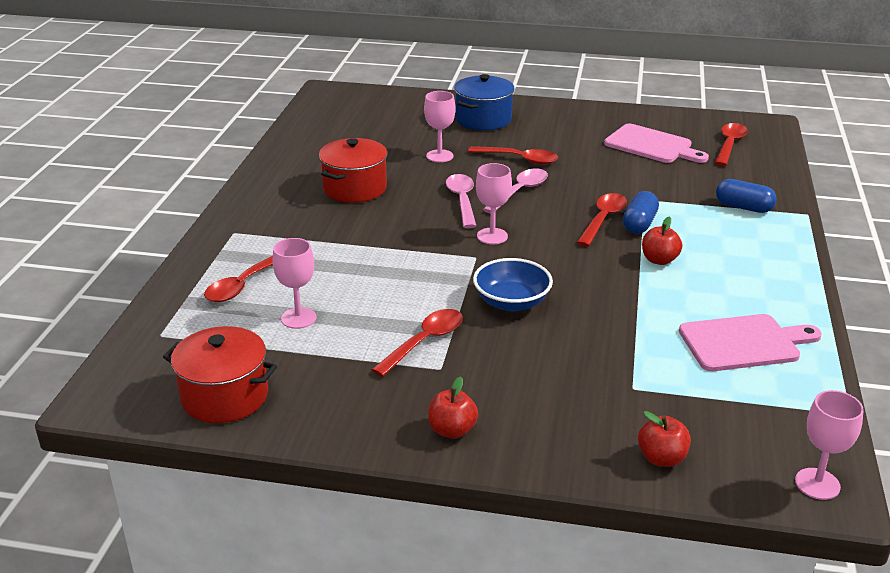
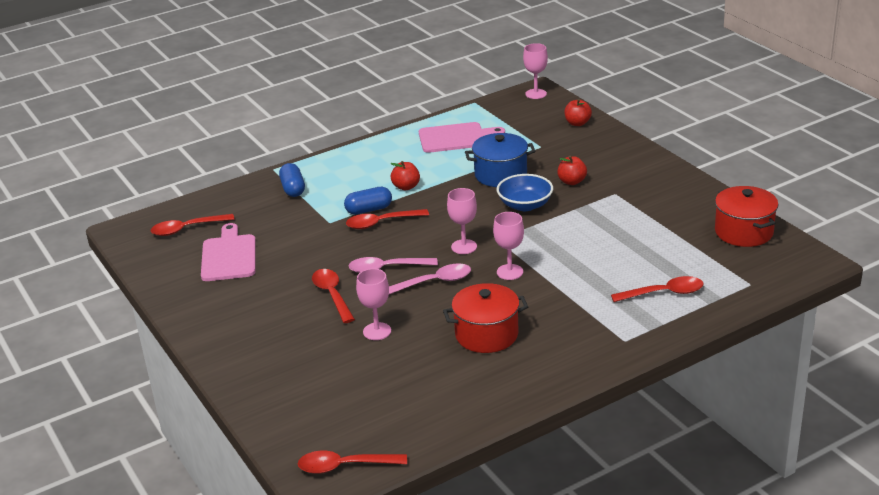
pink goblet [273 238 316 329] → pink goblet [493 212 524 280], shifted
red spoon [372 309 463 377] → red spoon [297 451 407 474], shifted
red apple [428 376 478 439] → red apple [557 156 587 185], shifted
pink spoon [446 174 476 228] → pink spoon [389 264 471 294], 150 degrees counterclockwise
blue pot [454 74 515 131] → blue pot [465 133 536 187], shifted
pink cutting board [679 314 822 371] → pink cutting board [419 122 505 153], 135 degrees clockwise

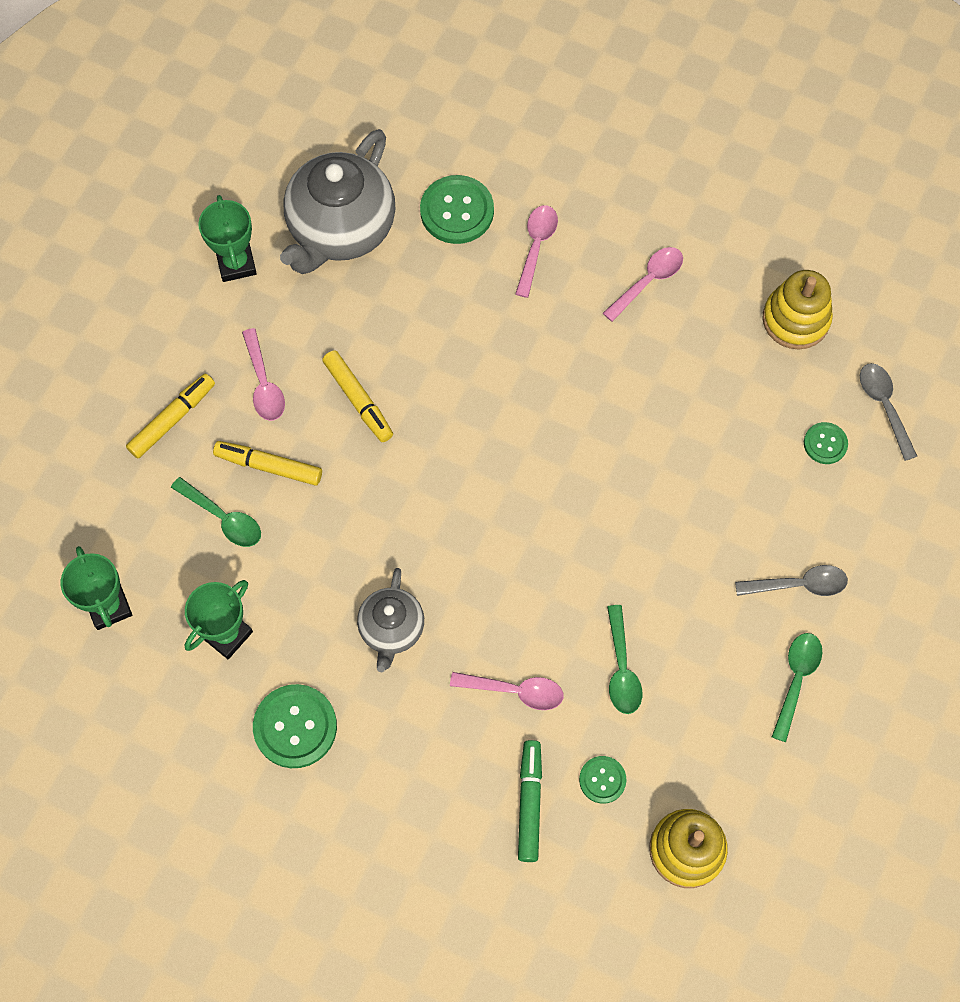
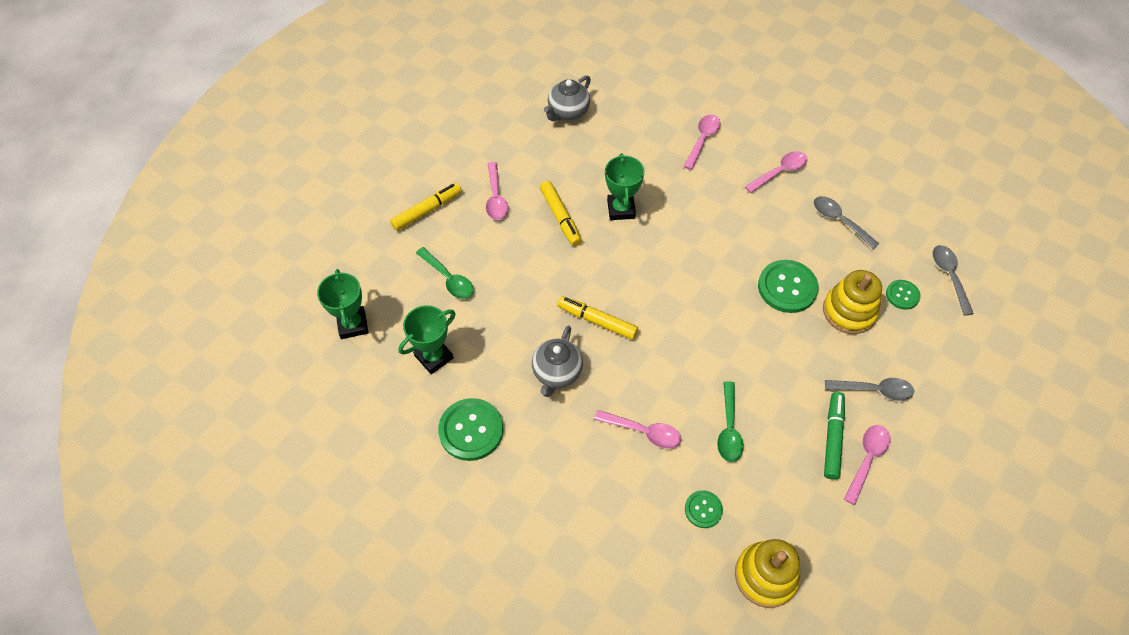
green trophy [198 195 257 282] → green trophy [605 153 644 220], shifted
yellow marker [213 441 322 486] → yellow marker [557 296 638 340], shifted
grey teapot [280 129 395 274] → grey teapot [544 75 591 121], x0.55
green button [420 175 494 244] → green button [758 260 819 313], shifted
green marker [518 740 542 862] → green marker [824 392 845 480], shifted
yellow stacking toy [762 270 833 349] → yellow stacking toy [823 270 882 334], shifted
green spoon [772 633 822 742] → pink spoon [844 425 890 505]
- → grey spoon [814 196 880 249]

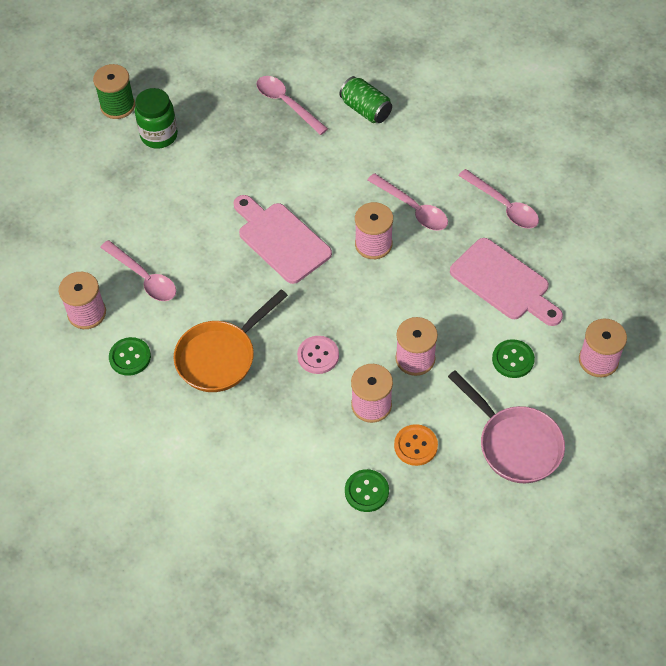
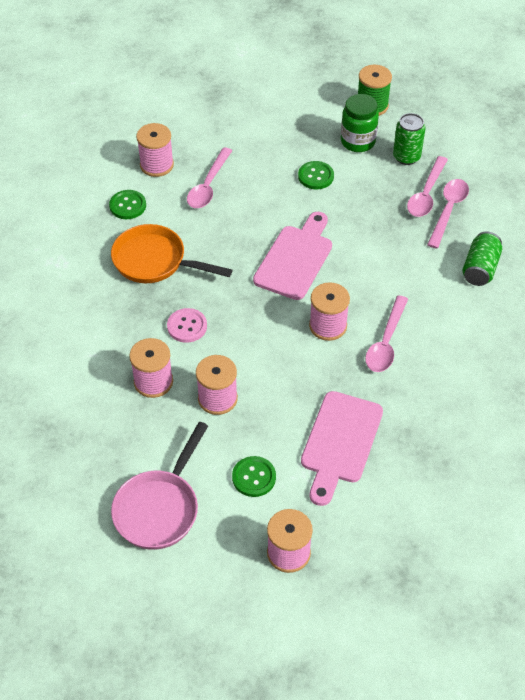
green button [345 469 389 512] → green button [298 161 334 189], shifted
orange button [394 424 438 466] → -
pink spoon [458 169 539 229] → pink spoon [407 156 448 217], shifted
- → green can [393 113 425 165]

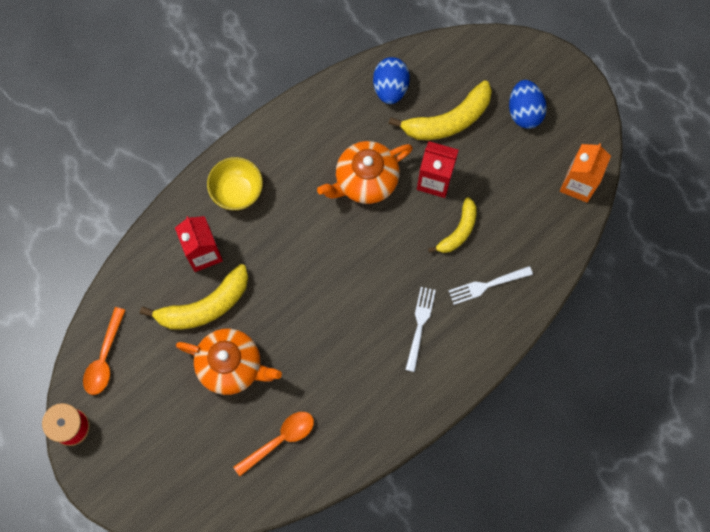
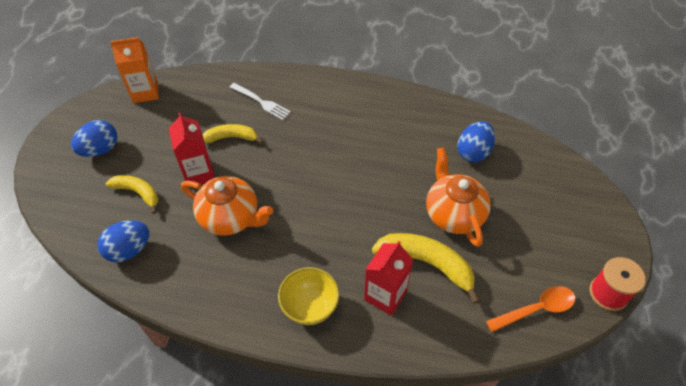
orange spoon [233 412 314 476] → blue egg [457 121 495 162]
yellow banana [388 80 492 140] → yellow banana [105 175 158 214], x0.62
white fork [405 287 436 372] → -

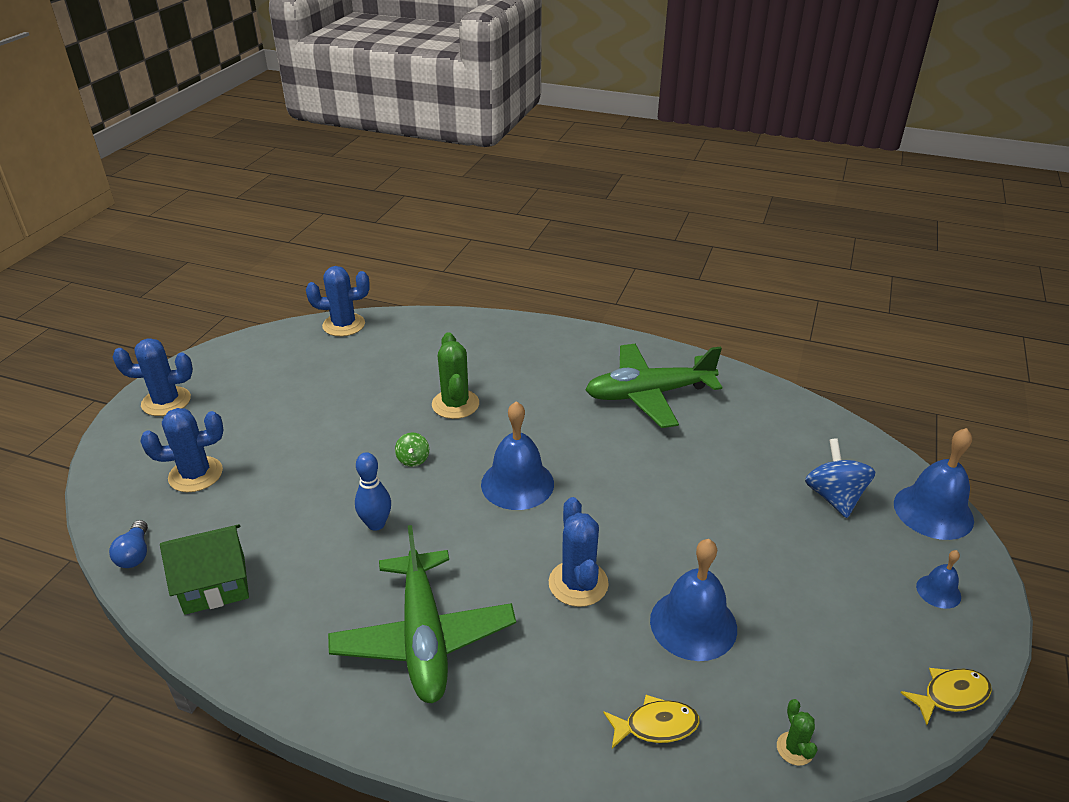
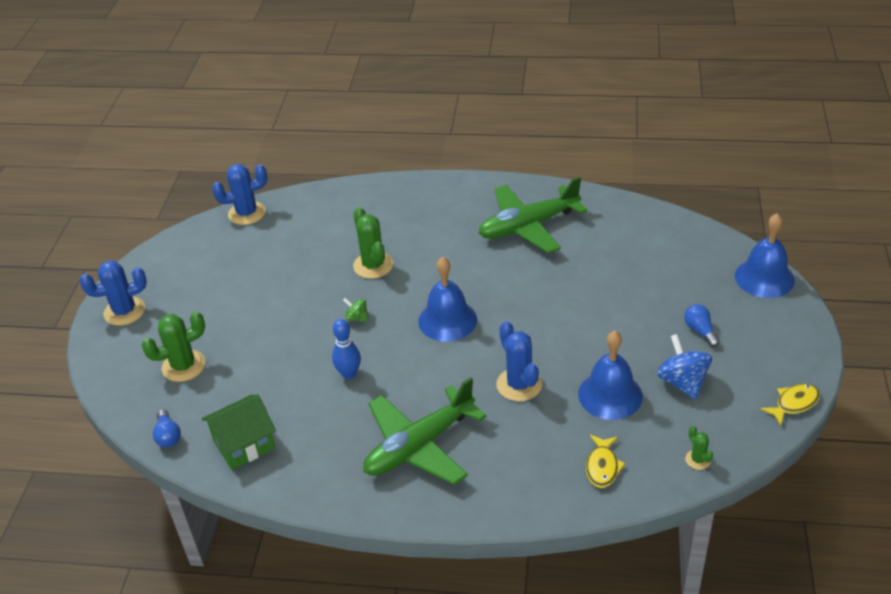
blue cactus [140 408 223 492] → green cactus [142 311 205 382]
green plane [328 525 516 703] → green plane [363 377 487 485], 75 degrees clockwise
green spinning top [395 433 429 467] → green spinning top [343 298 369 322], 135 degrees clockwise
yellow fish [603 695 700 749] → yellow fish [586 435 626 488], 120 degrees clockwise
blue spinning top [805 438 875 518] → blue spinning top [657 334 712 400], shifted
blue bell [916 550 961 609] → -
- → blue light bulb [684 304 720 347]

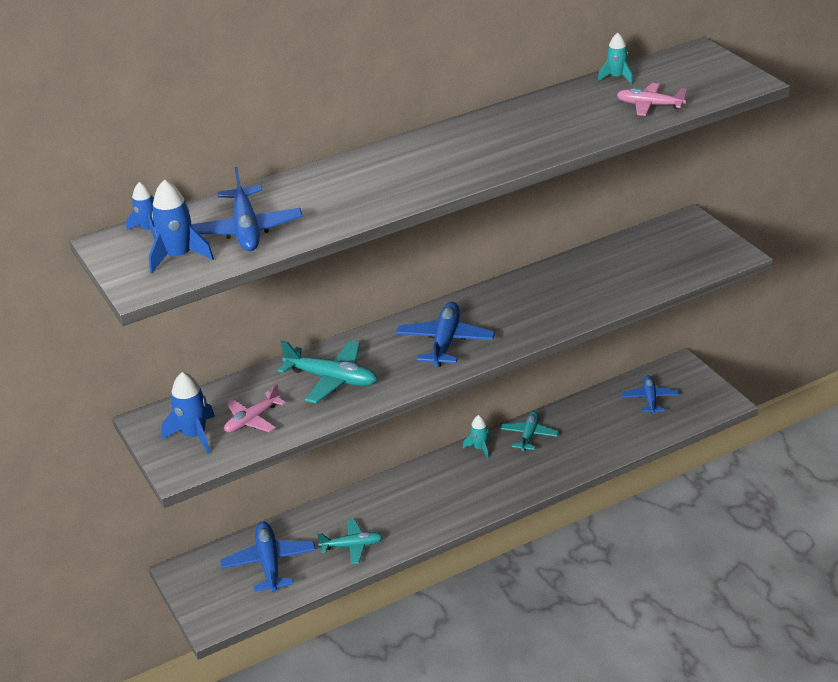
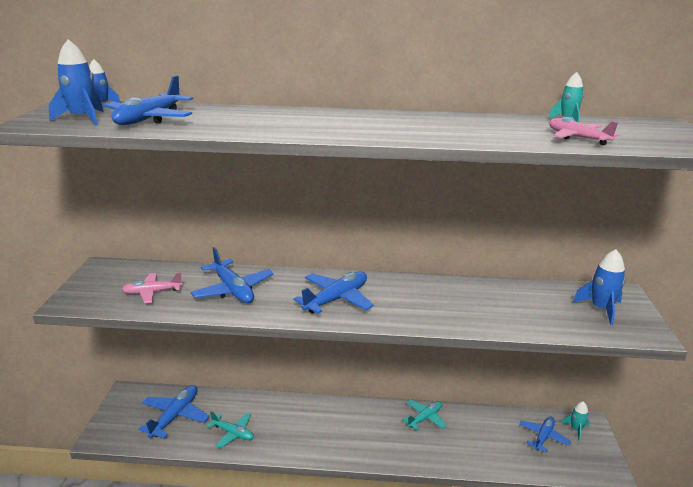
blue rocket [161 372 215 454] → blue rocket [573 249 626 325], shifted
turquoise plane [278 340 377 403] → blue plane [191 247 274 303]
turquoise rocket [463 415 491 459] → turquoise rocket [562 401 589 441], shifted

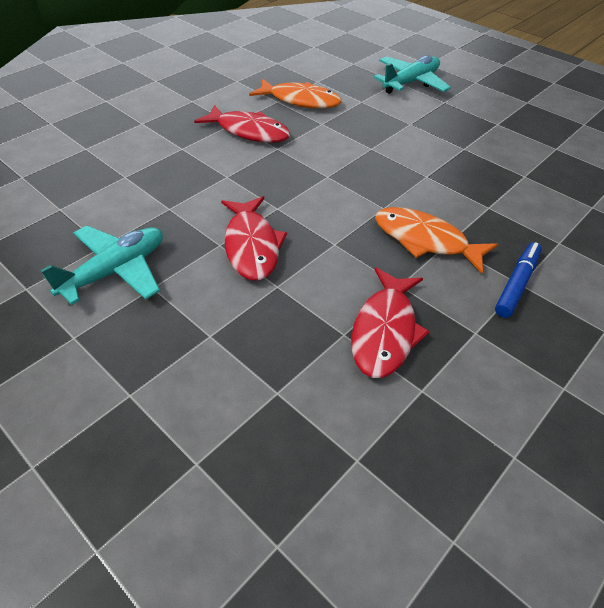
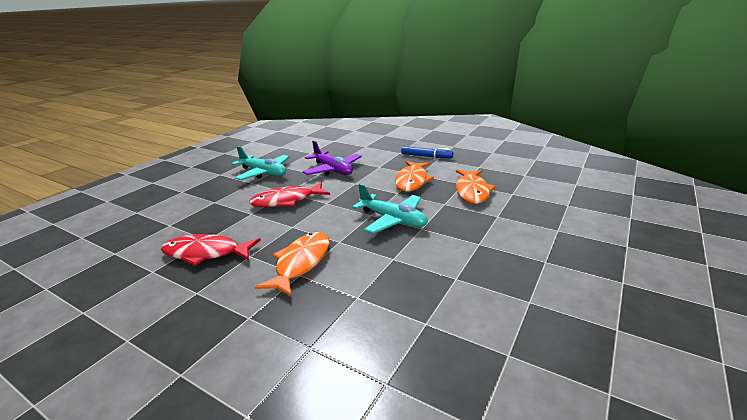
red fish [194 105 291 143] → orange fish [395 161 434 192]
turquoise plane [374 55 451 94] → turquoise plane [352 184 428 234], shifted
blue marker [495 242 542 318] → blue marker [401 146 453 158], shifted
- → purple plane [303 140 362 175]

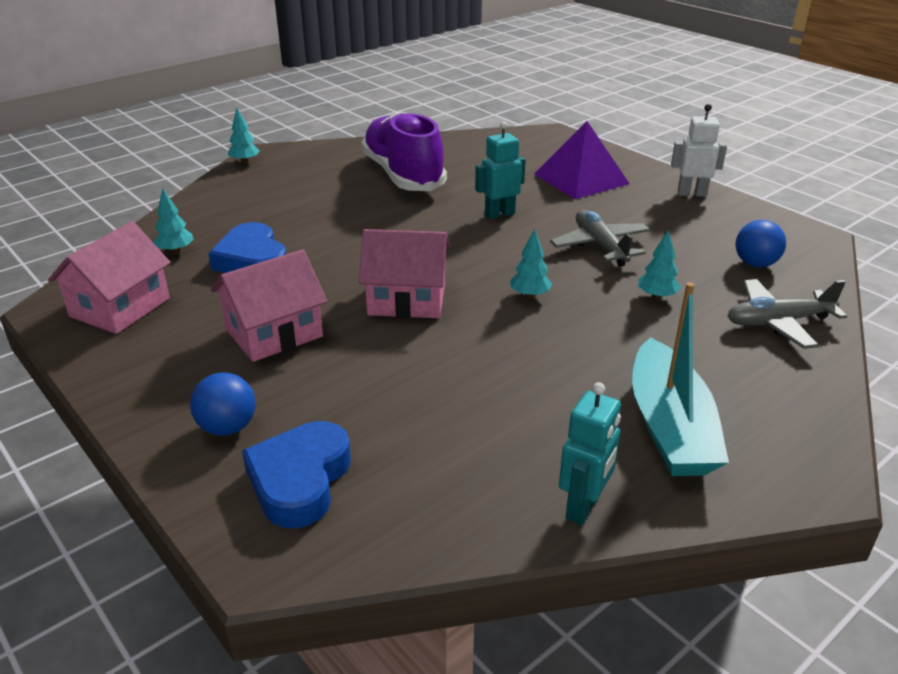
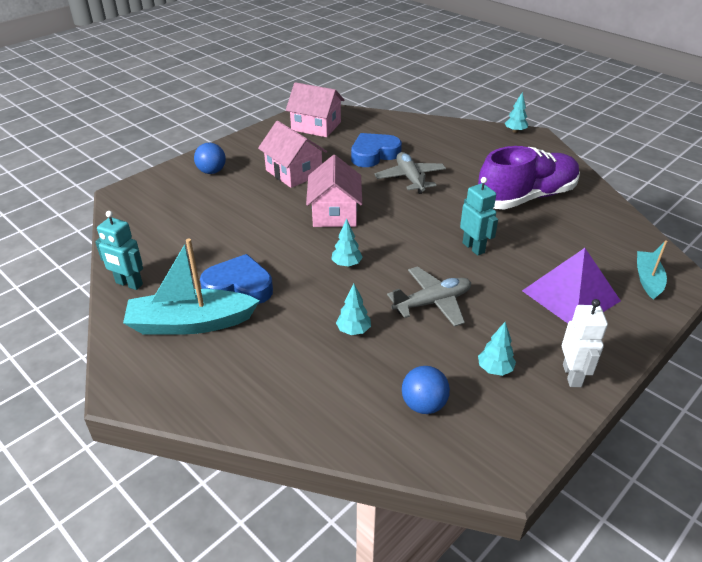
turquoise tree [154 188 194 254] → turquoise tree [478 322 516 376], shifted
blue heart [242 421 351 528] → blue heart [200 254 273 304], shifted
grey plane [728 279 847 349] → grey plane [374 152 446 194], shifted
- → turquoise boat [637 240 668 300]

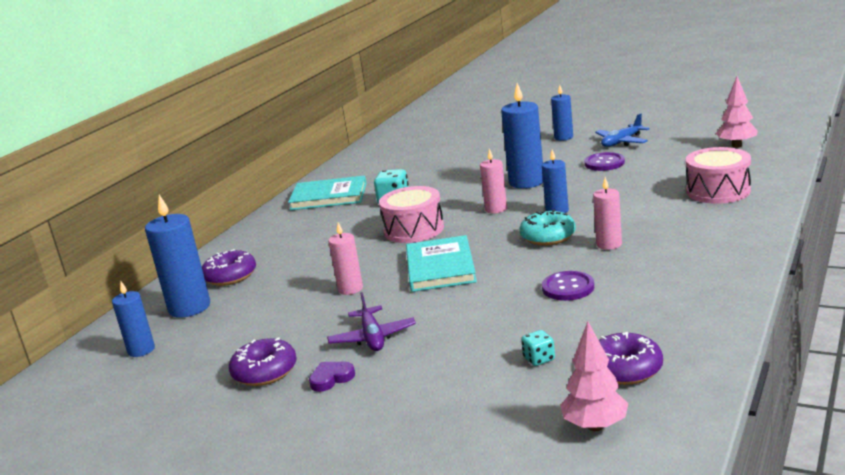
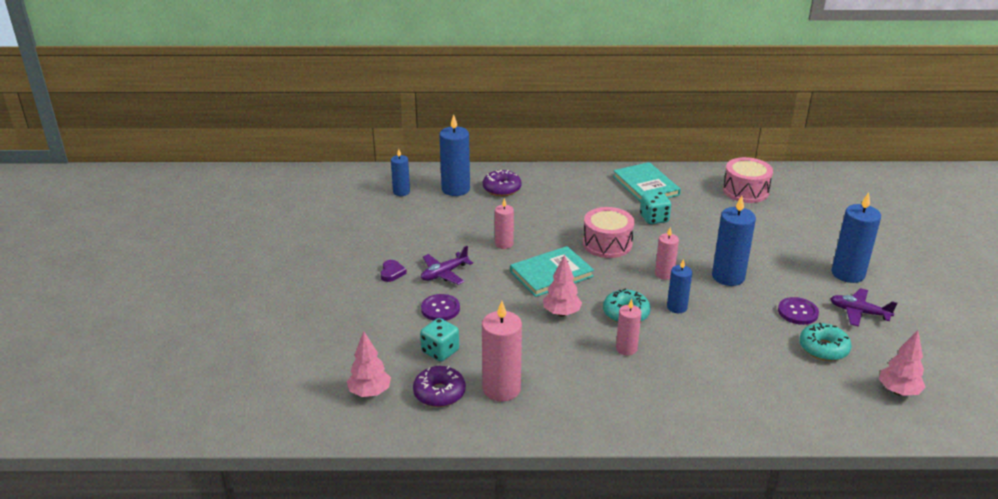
purple donut [229 337 297 386] → -
purple heart [309 362 355 392] → purple heart [381 260 407 282], 60 degrees clockwise
turquoise dice [521 330 555 366] → turquoise dice [420 318 459 362], x1.65
purple button [542 271 594 301] → purple button [421 294 460 321], shifted
blue candle [551 85 573 141] → blue candle [832 192 881 283], x1.68
blue plane [595 113 650 147] → purple plane [830 288 897 327]
pink drum [686 147 751 204] → pink drum [723 157 773 203], shifted
- → pink candle [482 301 522 401]
- → pink tree [543 255 582 317]
- → turquoise donut [799 323 851 361]

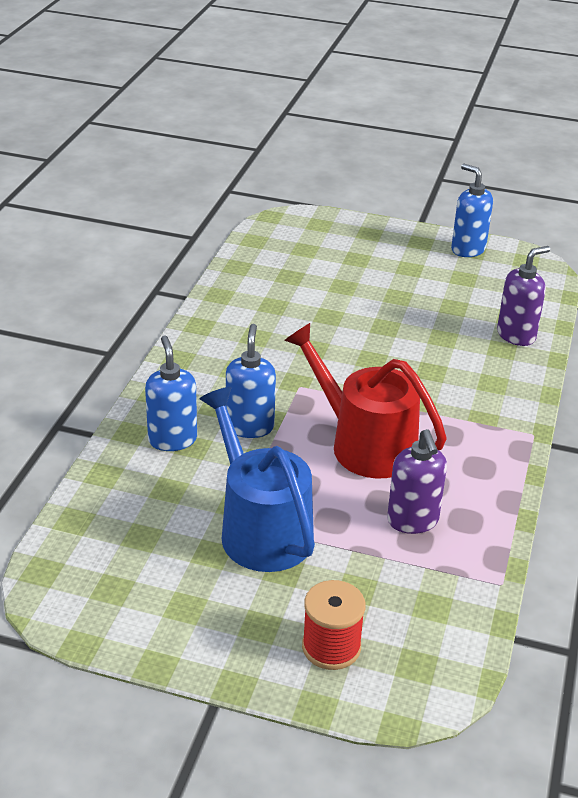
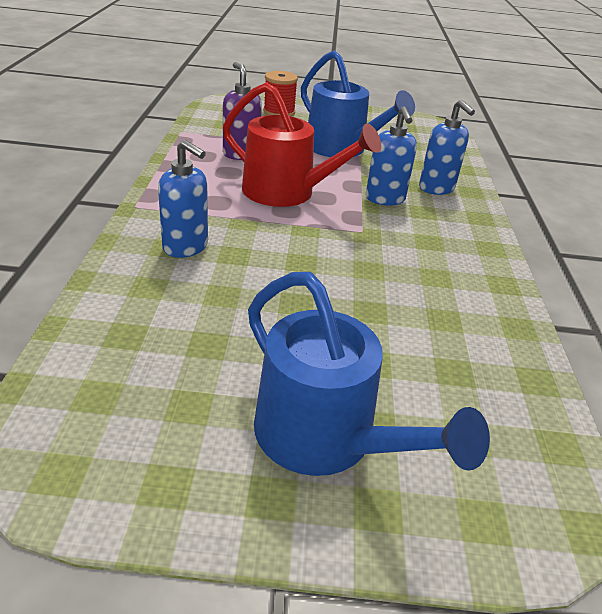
blue soap dispenser [451 164 493 257] → blue soap dispenser [158 139 208 258], shifted
purple soap dispenser [497 246 550 346] → -
- → blue watering can [248 272 490 476]

